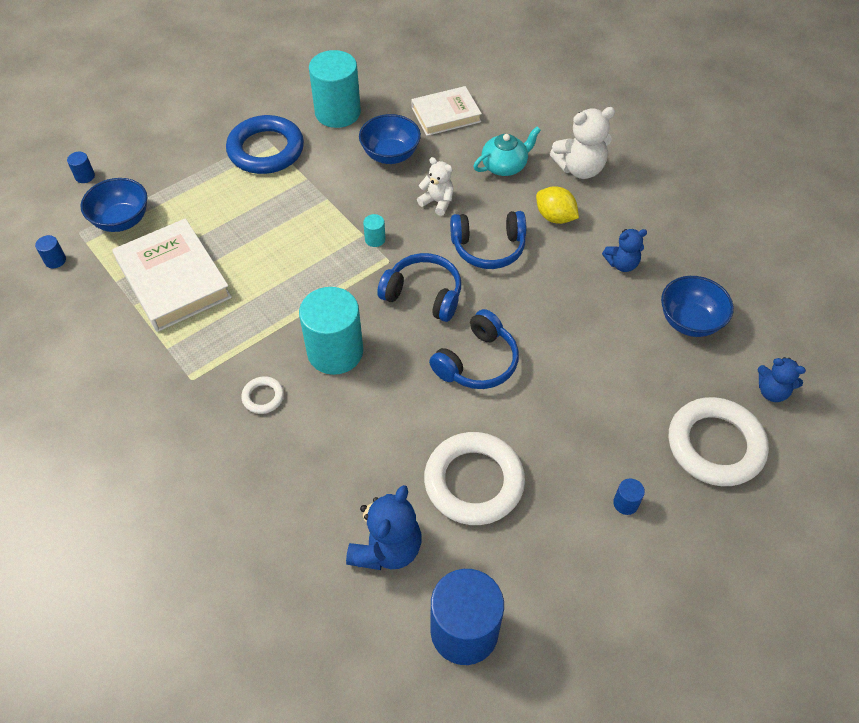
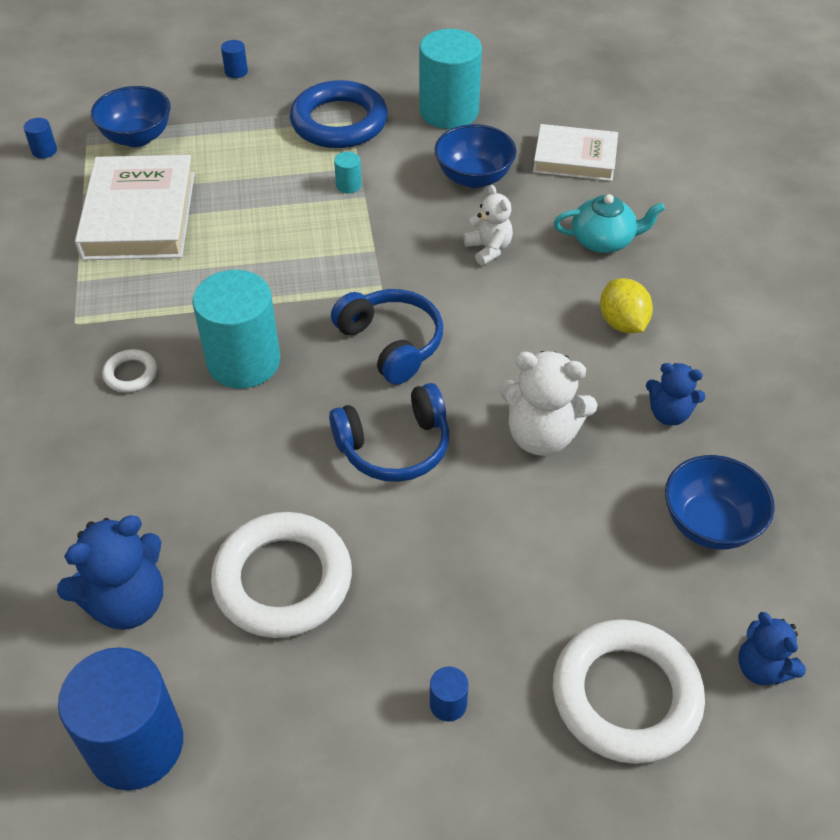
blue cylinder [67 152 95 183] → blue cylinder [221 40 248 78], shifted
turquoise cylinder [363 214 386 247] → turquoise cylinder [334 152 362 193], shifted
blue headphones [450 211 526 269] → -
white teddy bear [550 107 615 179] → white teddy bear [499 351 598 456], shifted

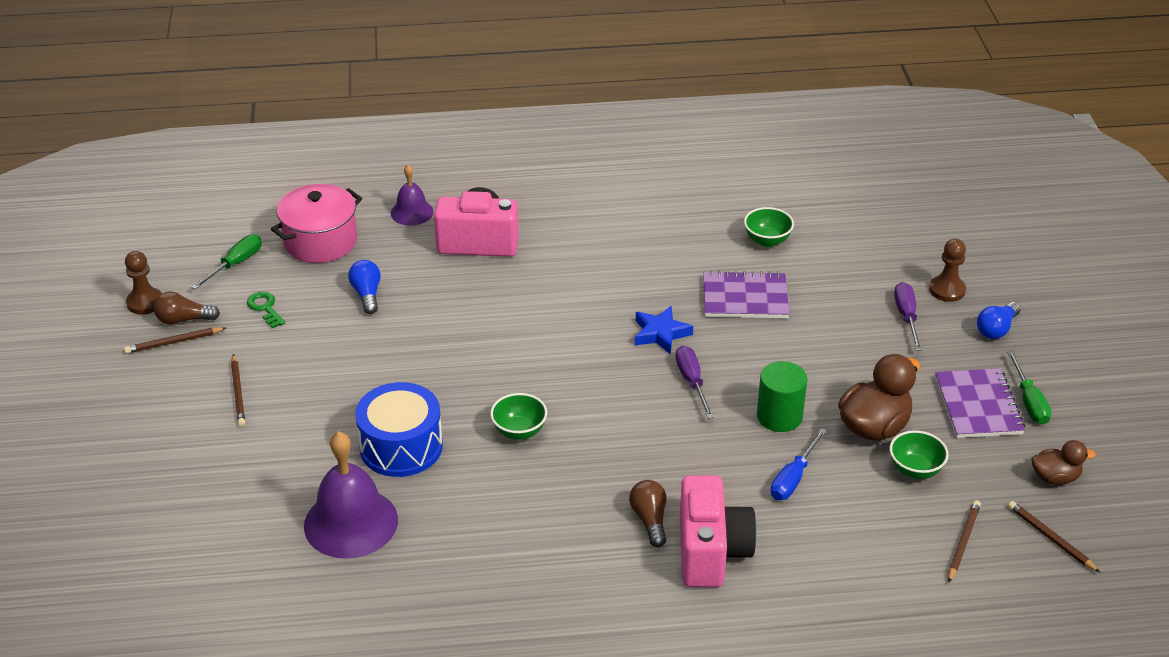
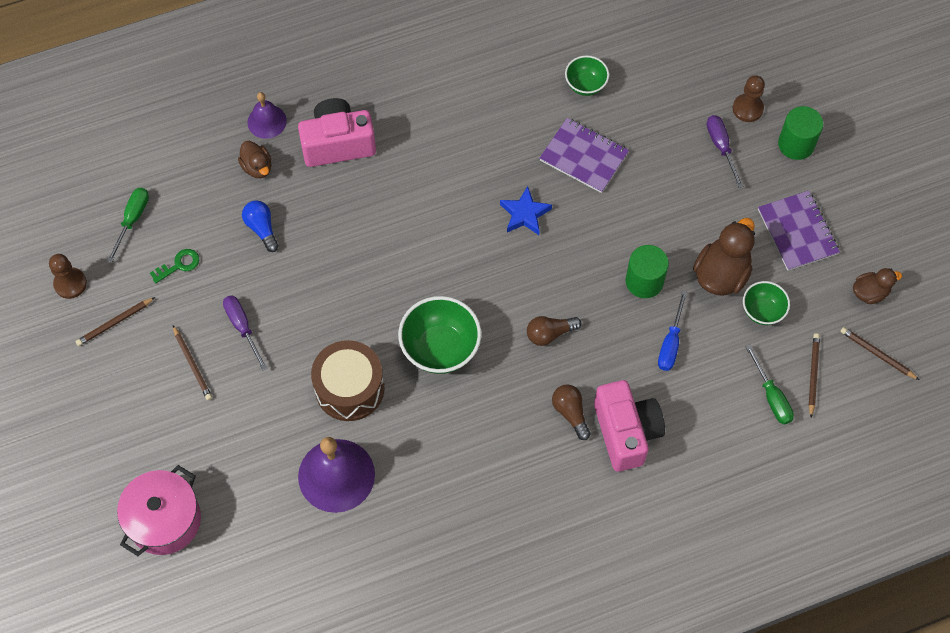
brown light bulb [153 291 220 325] → brown light bulb [527 316 582 346], shifted
green key [247 292 285 328] → green key [150 249 199 283], 105 degrees clockwise
pink pot [271 184 362 263] → pink pot [117 465 201 556], shifted
blue drum [355 382 443 477] → brown drum [311 340 384 421]
green bowl [490 393 547 440] → green bowl [398 296 481 374], x1.72
purple screwdriver [675 346 714 419] → purple screwdriver [223 295 267 370], shifted
purple notebook [703 270 790 318] → purple notebook [540 118 629 193], 45 degrees clockwise
blue light bulb [977 302 1021 339] → green cylinder [778 106 823 160]
green screwdriver [1007 350 1051 425] → green screwdriver [746 345 794 425], shifted
- → brown duck [238 141 271 178]

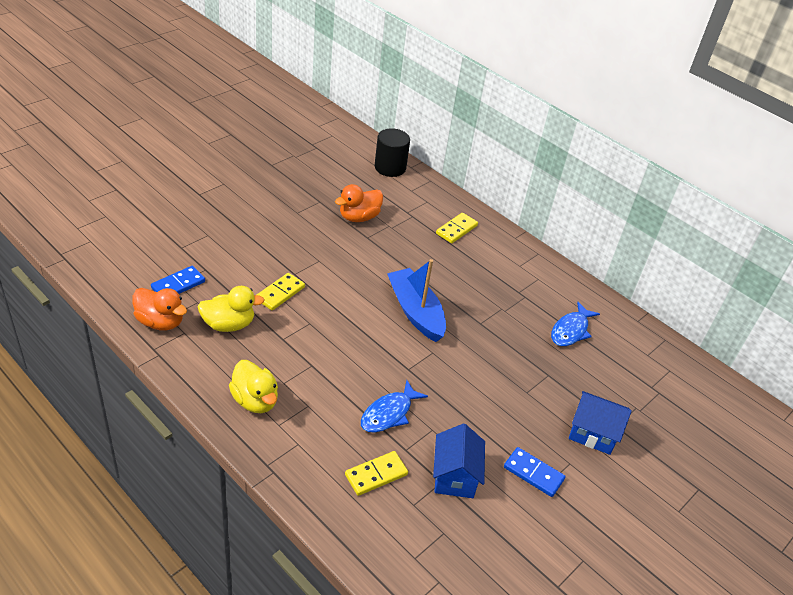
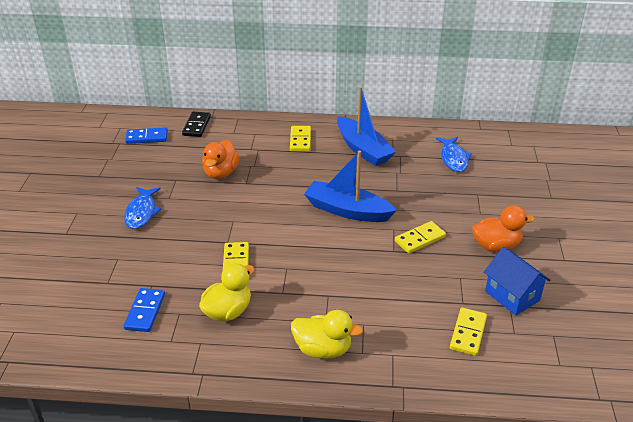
orange duck [133 288 187 331] → orange duck [472 205 535 252], shifted
blue fish [361 380 428 433] → blue fish [124 187 162 229], shifted
black cylinder [375 128 410 177] → black domino [182 112 211 137]
blue domino [504 447 565 497] → blue domino [125 127 167 144], shifted
blue house [569 391 632 455] → -
- → blue boat [337 86 396 166]
- → yellow domino [395 221 446 254]

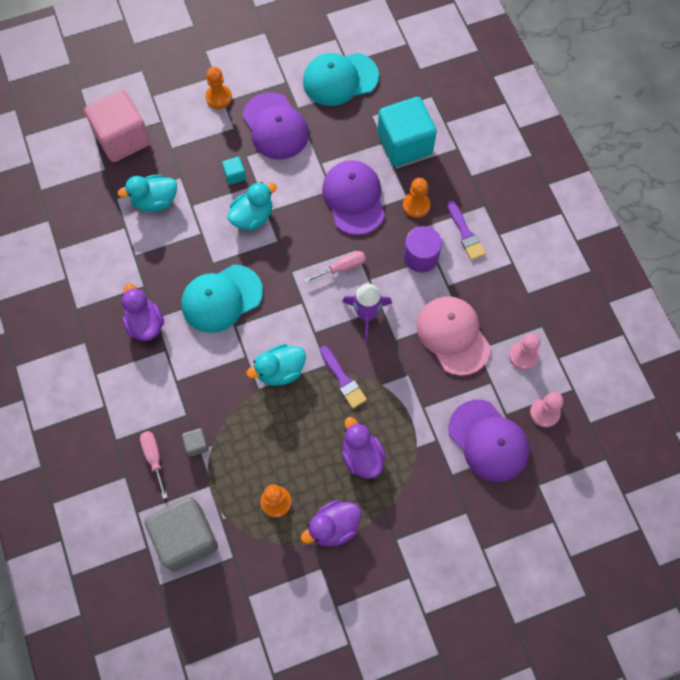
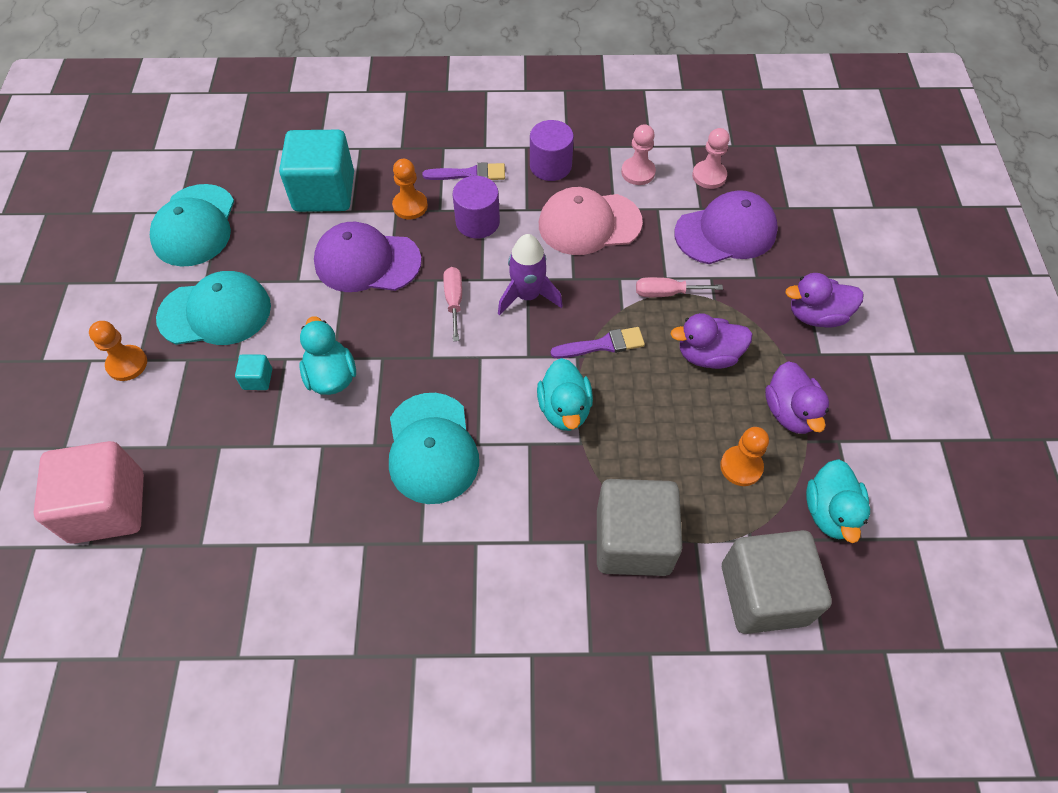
turquoise duck [118 175 177 212] → turquoise duck [806 459 870 543], shifted
purple duck [122 283 164 341] → purple duck [785 273 864 328], shifted
pink screwdriver [140 431 168 499] → pink screwdriver [636 277 723 297], shifted
grey cube [182 428 209 457] → grey cube [597 479 682 576], x2.45
purple cap [242 92 309 160] → turquoise cap [156 271 271 345]
- → purple cylinder [530 120 574 181]

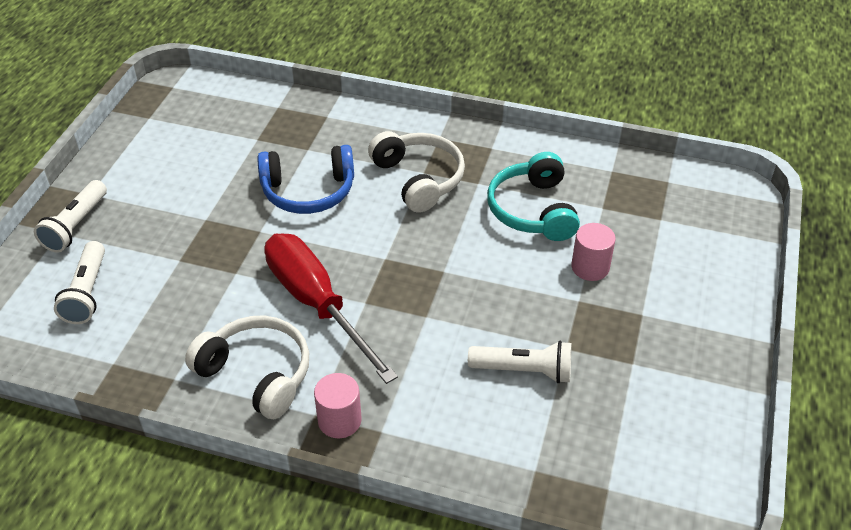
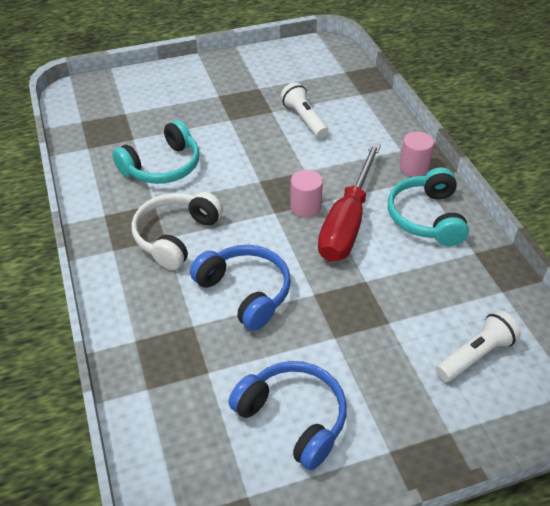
white flashlight [34 180 107 252] → -
white headphones [185 316 309 419] → turquoise headphones [388 167 469 246]
pink cylinder [571 223 616 281] → pink cylinder [290 170 323 218], shifted
- → blue headphones [228 361 347 470]

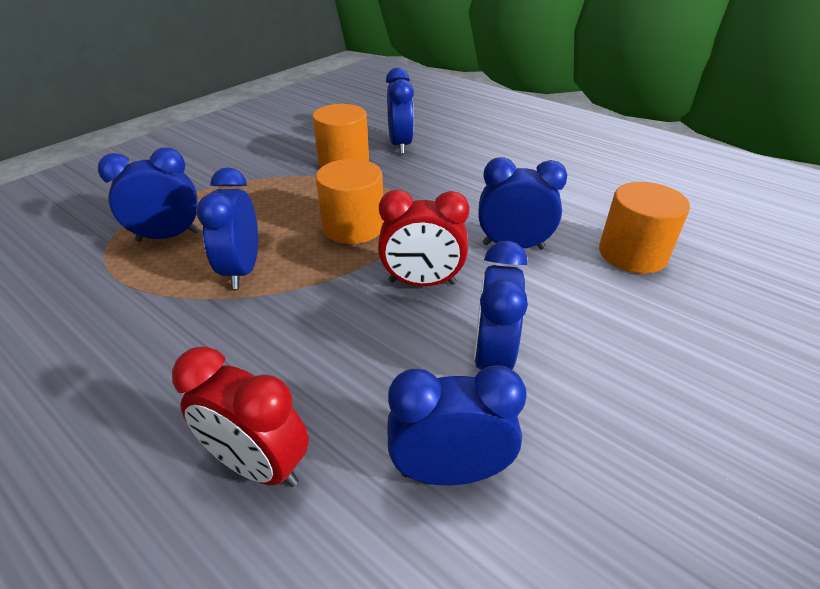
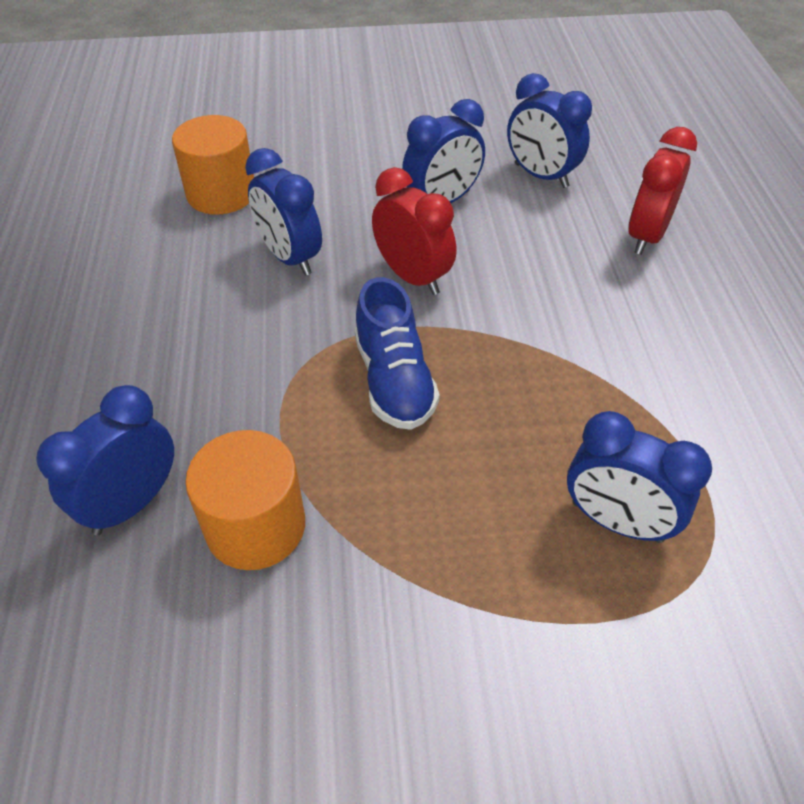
red clock [172 347 309 487] → red clock [628 127 697 255], 135 degrees counterclockwise
blue clock [196 167 258 289] → -
orange cylinder [316 159 384 244] → blue shoe [355 277 440 430]

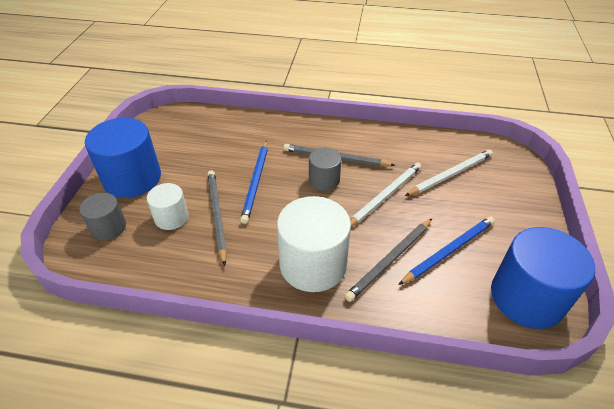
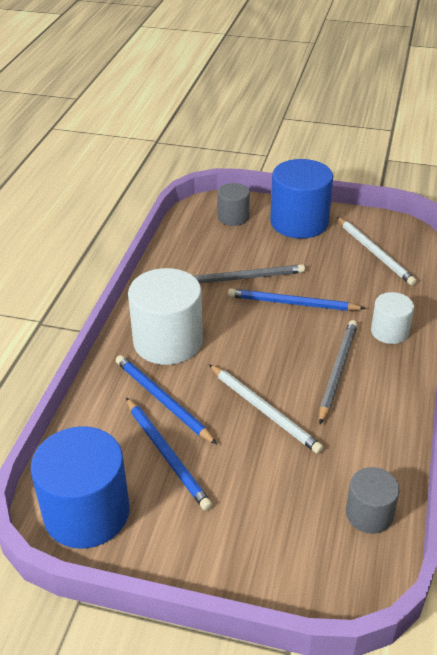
white cylinder [147 183 189 230] → white cylinder [371 292 414 344], shifted
grey cylinder [309 148 341 191] → grey cylinder [346 467 400 534], shifted
grey pencil [345 219 432 302] → blue pencil [116 355 217 444]
white pencil [405 150 493 196] → white pencil [337 217 417 286], shifted

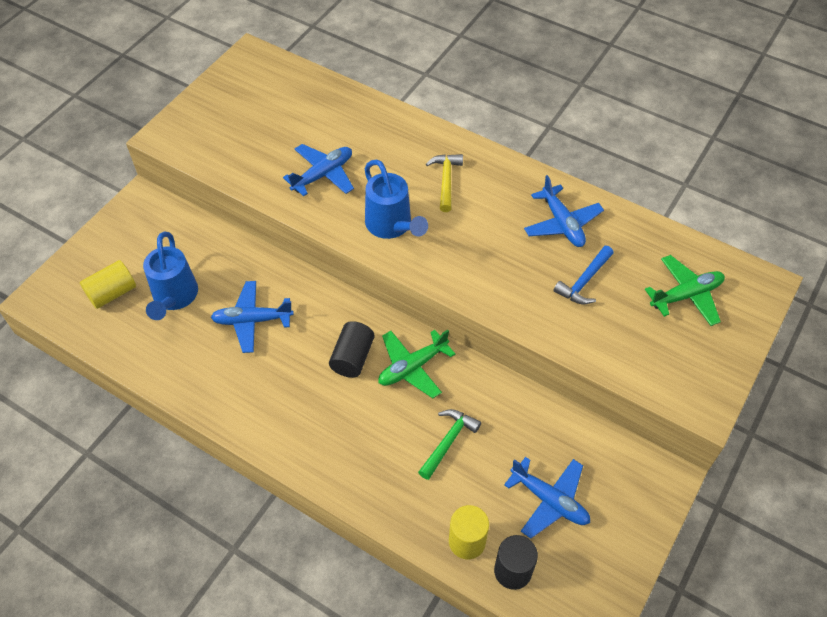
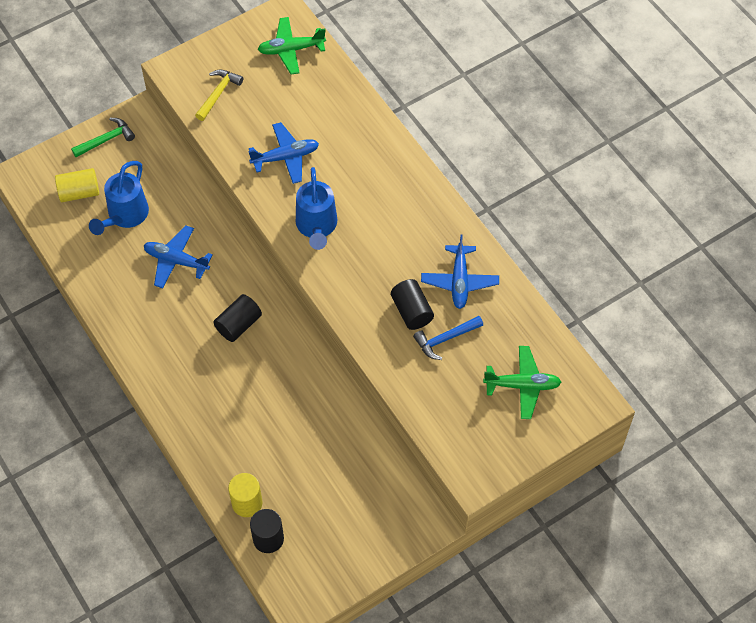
green plane [378 330 455 398] → green plane [258 17 326 74], shifted
green hammer [418 409 481 480] → green hammer [71 118 135 157], shifted
yellow hammer [426 154 463 212] → yellow hammer [195 70 244 121], shifted
blue plane [504 457 590 539] → -
- → black cylinder [391 279 434 330]

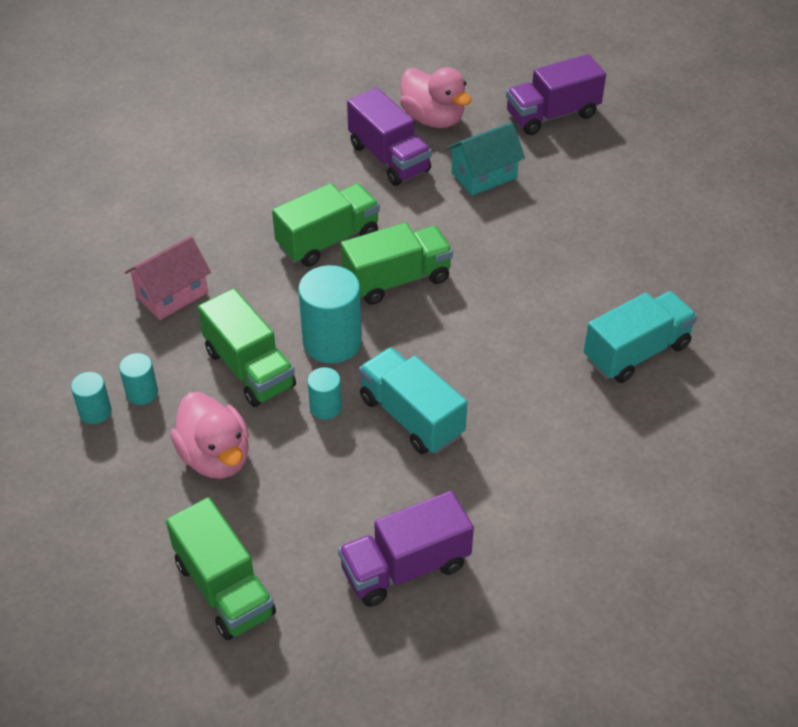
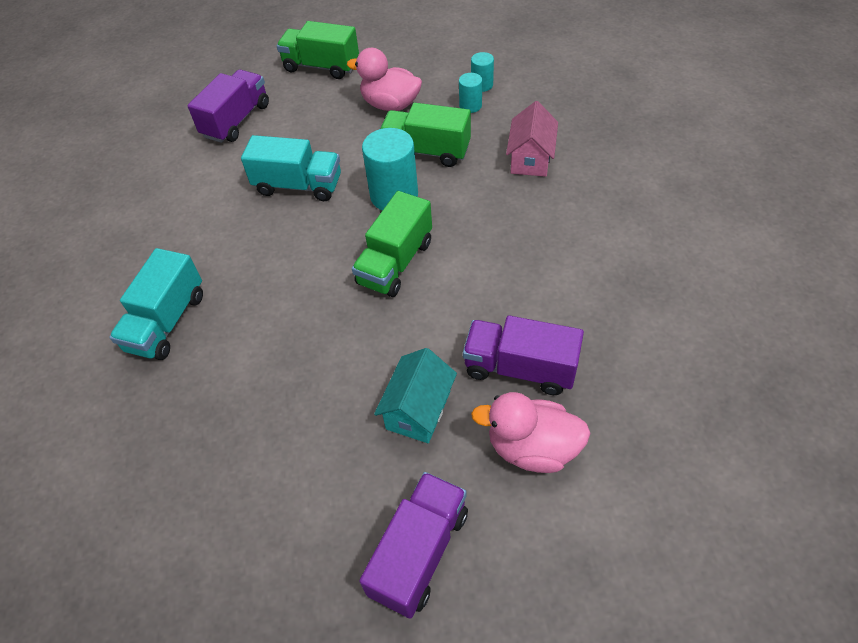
green truck [272 183 380 267] → -
turquoise cylinder [307 367 342 420] → -

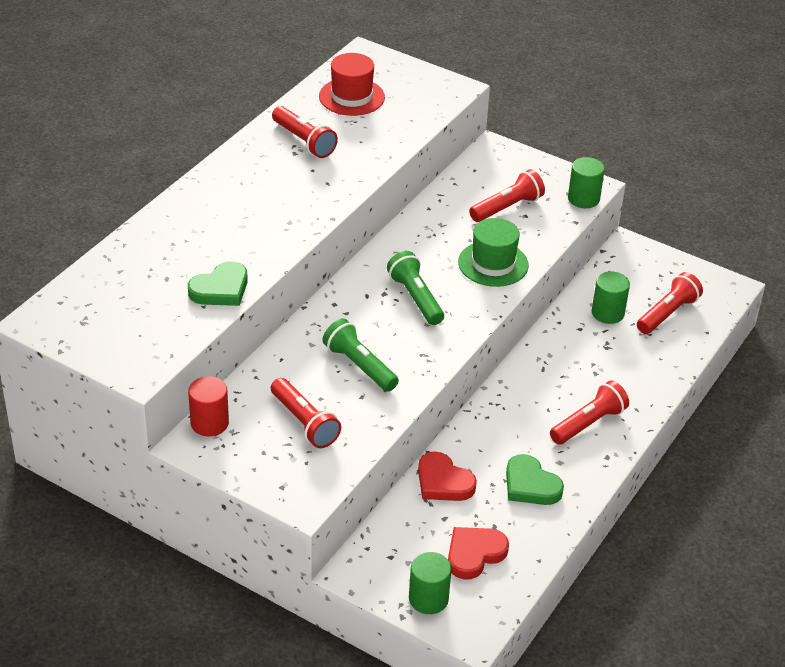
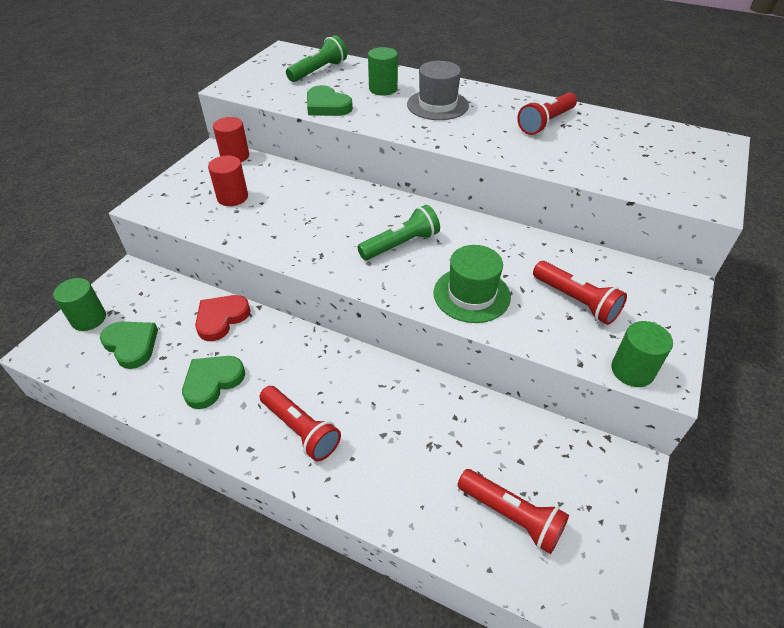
red flashlight [271 378 341 448] → red cylinder [208 156 248 206]
red hat [319 53 385 116] → -
green flashlight [322 319 399 392] → green flashlight [286 35 347 82], shifted
red heart [448 527 509 580] → green heart [100 322 158 369]
green cylinder [592 271 630 324] → green cylinder [368 47 398 96], shifted
- → grey hat [407 61 469 120]

